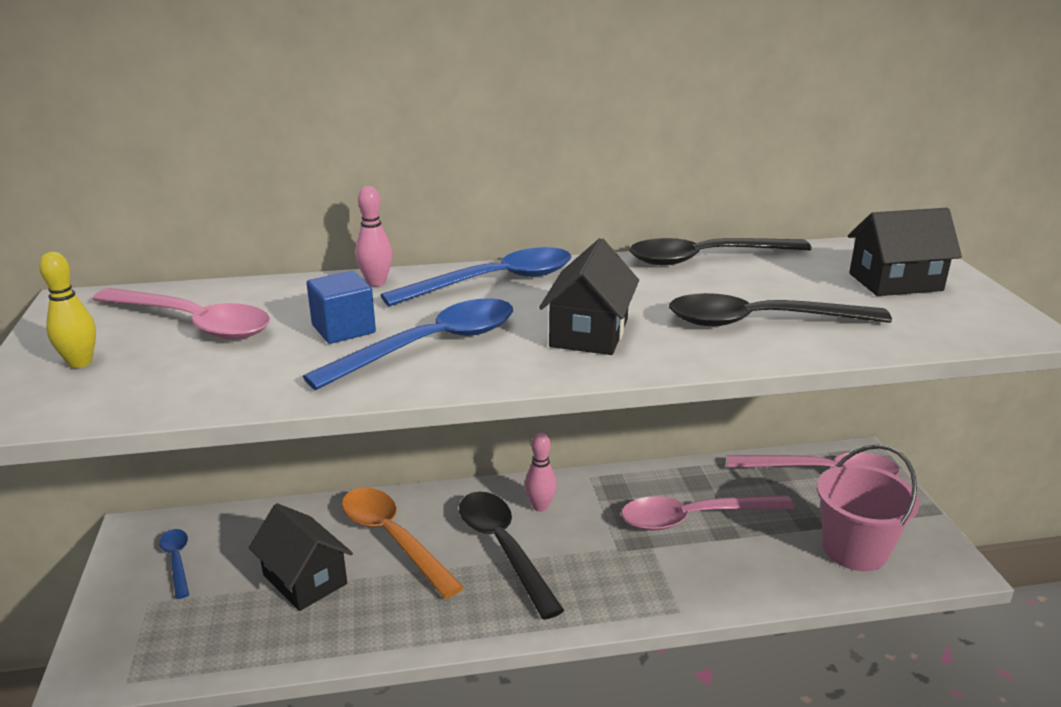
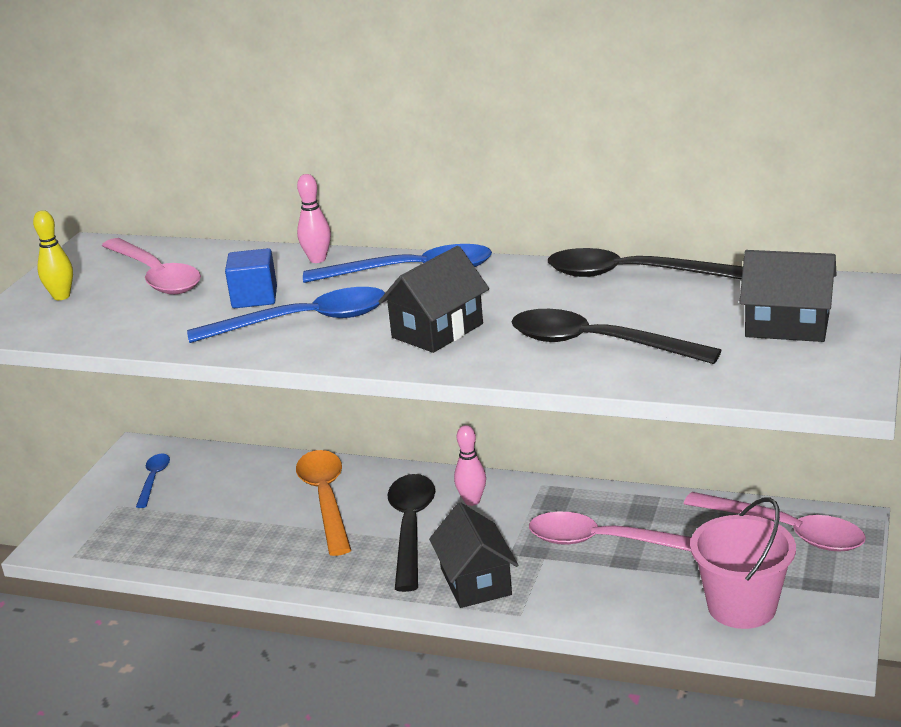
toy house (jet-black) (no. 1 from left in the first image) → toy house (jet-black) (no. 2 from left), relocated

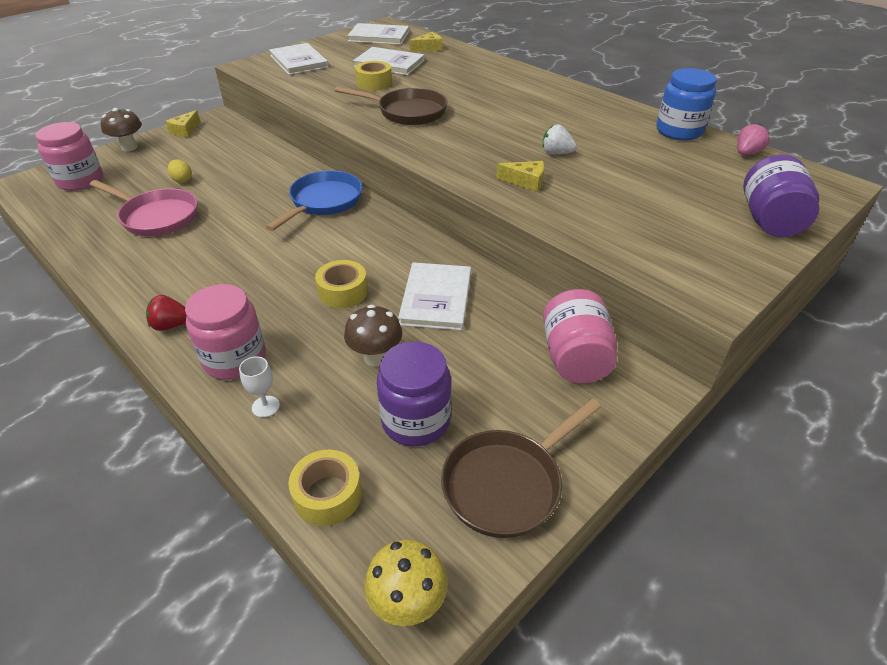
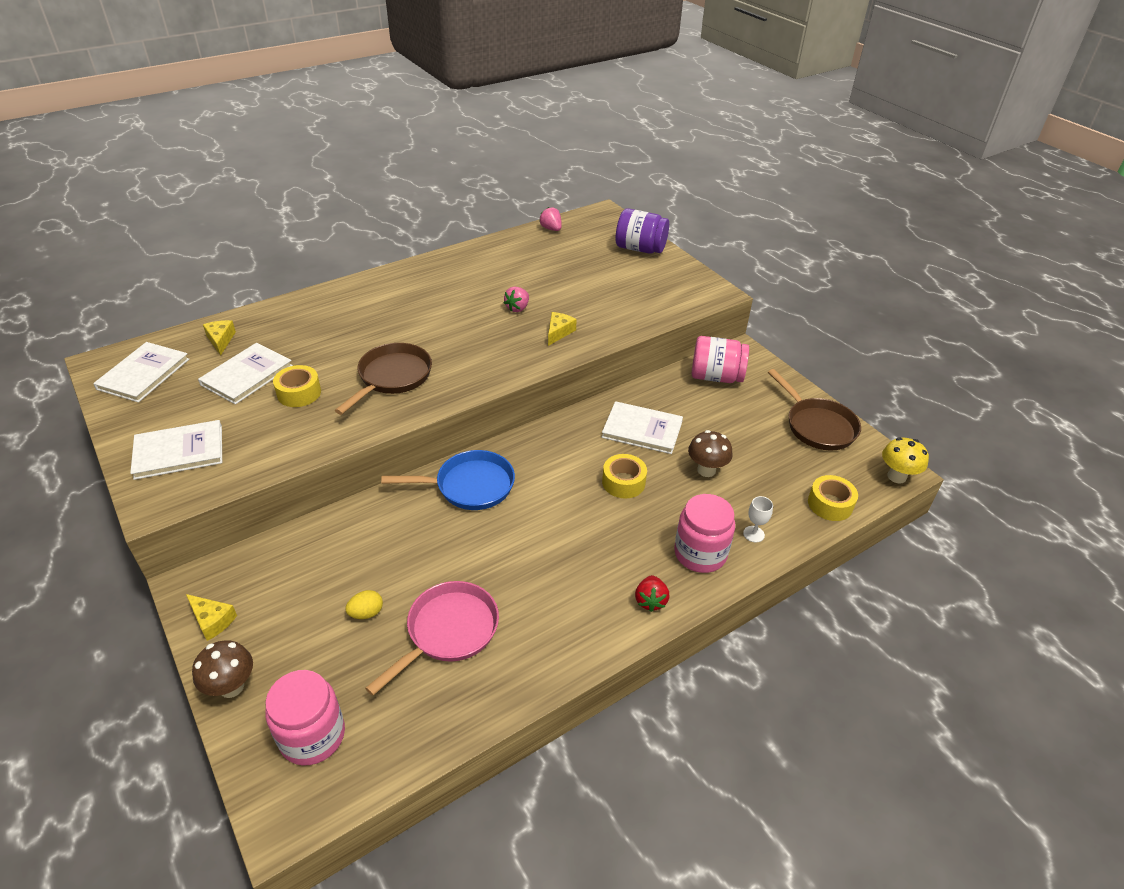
preserve jar (blue) → -
berry (snow-white) → berry (rosy) (no. 1 from left)
pan (blue), 135 degrees clockwise
preserve jar (royal purple) (no. 1 from left) → -

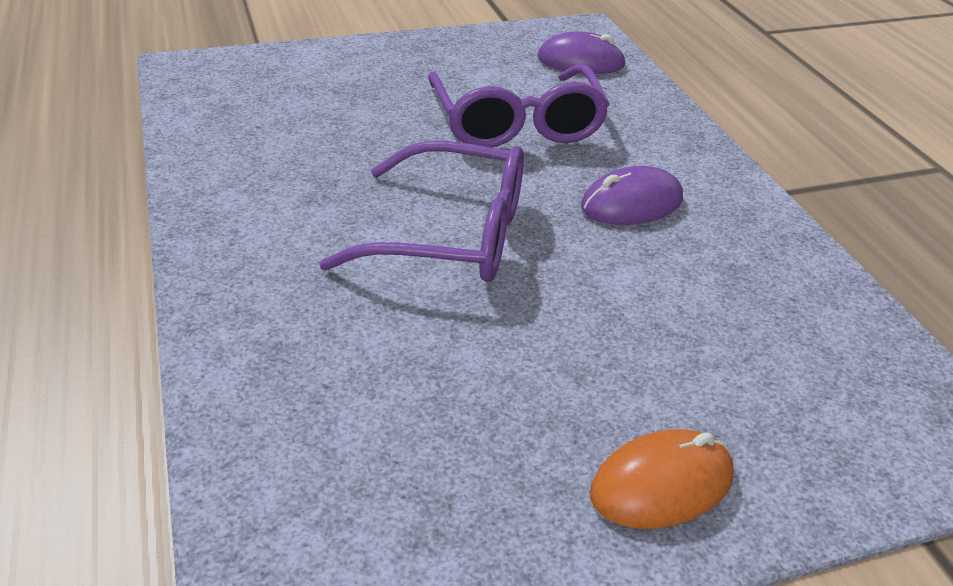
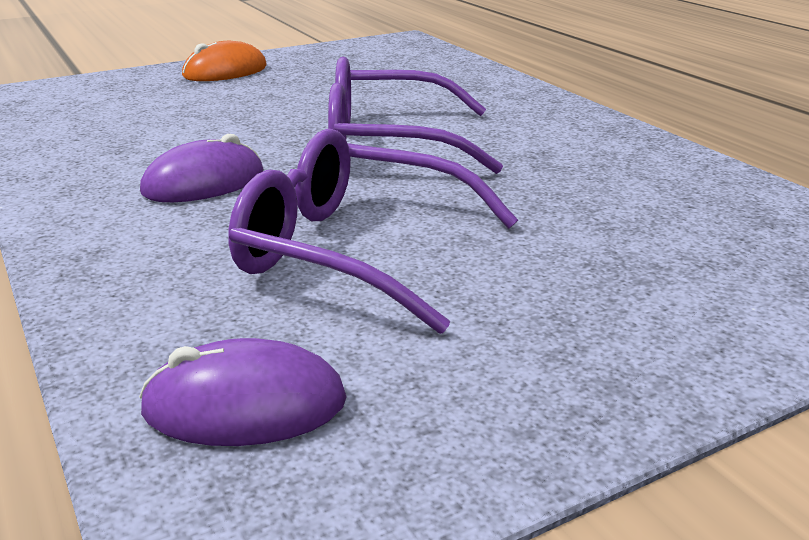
eyeglasses (royal purple) (no. 2 from left in the first image) → eyeglasses (royal purple) (no. 1 from left), 45 degrees counterclockwise

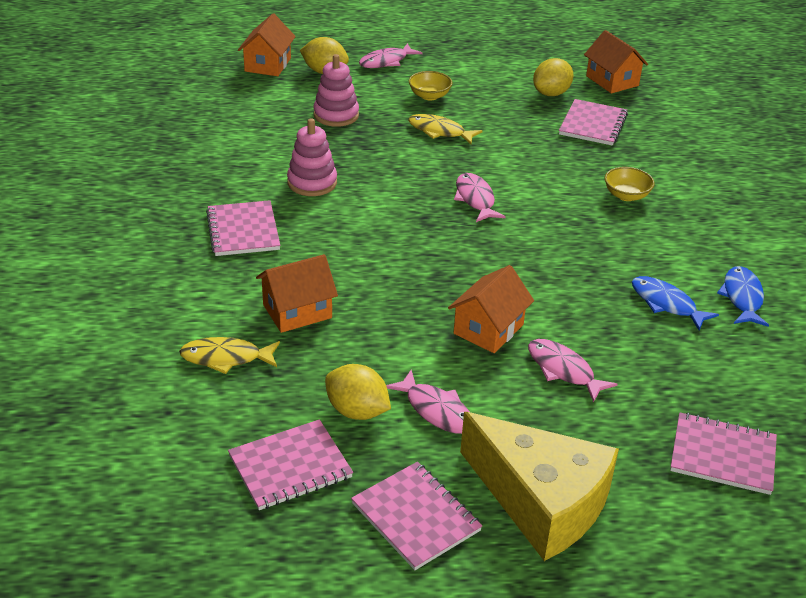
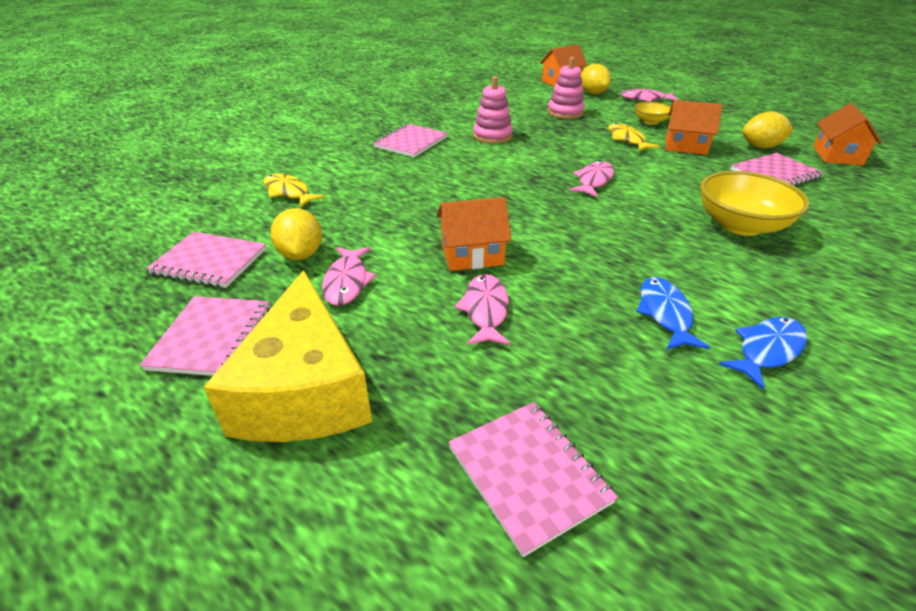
serving bowl (yellow) (no. 2 from left), x1.84
toy house (bright orange) (no. 2 from left in the first image) → toy house (bright orange) (no. 3 from left), relocated

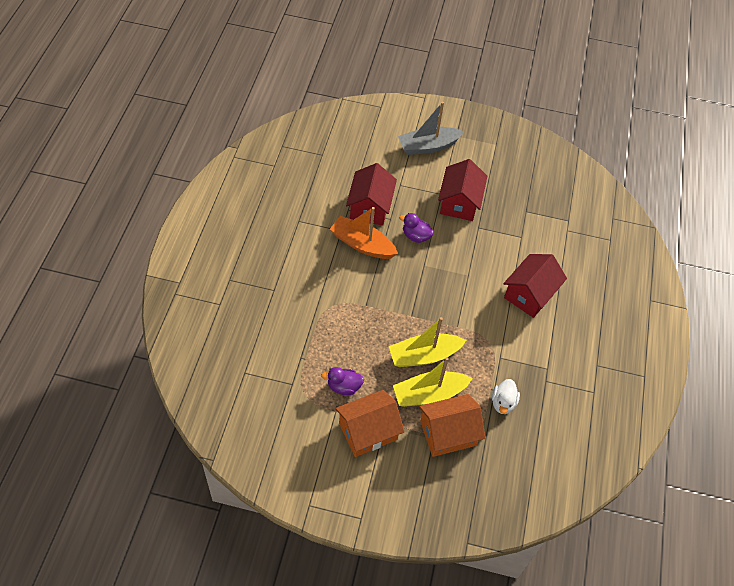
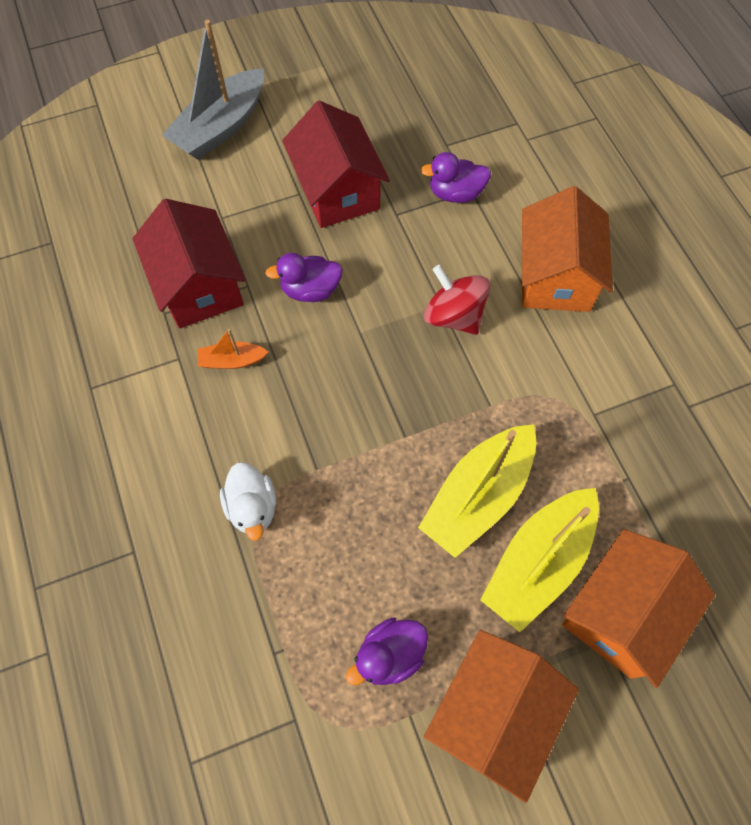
sailboat (bright orange), x0.48
toy house (crimson) (no. 3 from left) → toy house (bright orange) (no. 2 from left)
duck (snow-white), relocated
- → duck (royal purple) (no. 3 from left)
- → whirligig (crimson)

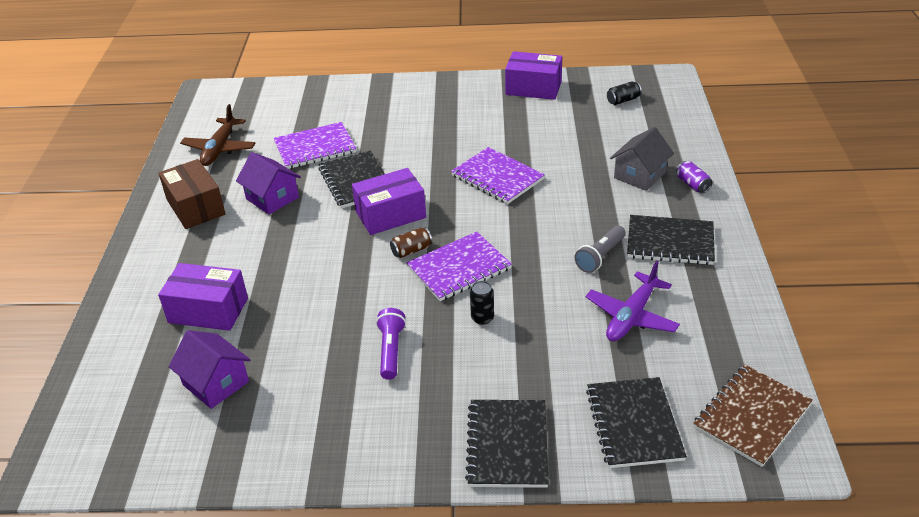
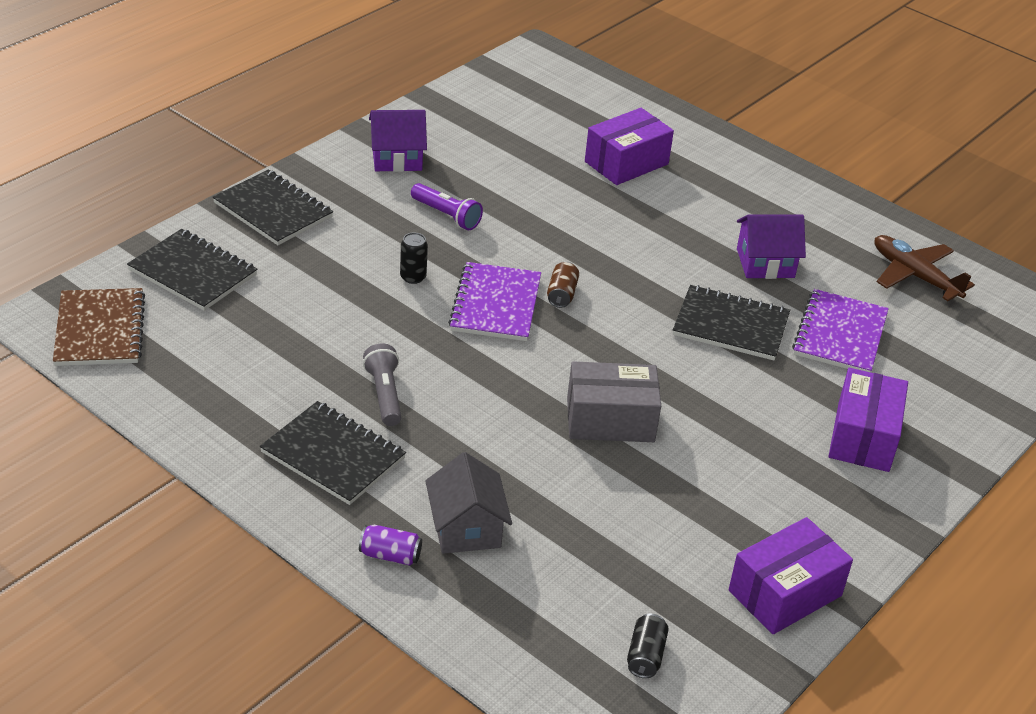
exercise book (royal purple) (no. 3 from left) → box (gray)
box (russet) → -
box (royal purple) (no. 2 from left in the first image) → box (royal purple) (no. 3 from left), relocated
exercise book (jet-black) (no. 4 from left in the first image) → exercise book (jet-black) (no. 3 from left), 75 degrees clockwise
plane (royal purple) → -
toy house (royal purple) (no. 1 from left), relocated

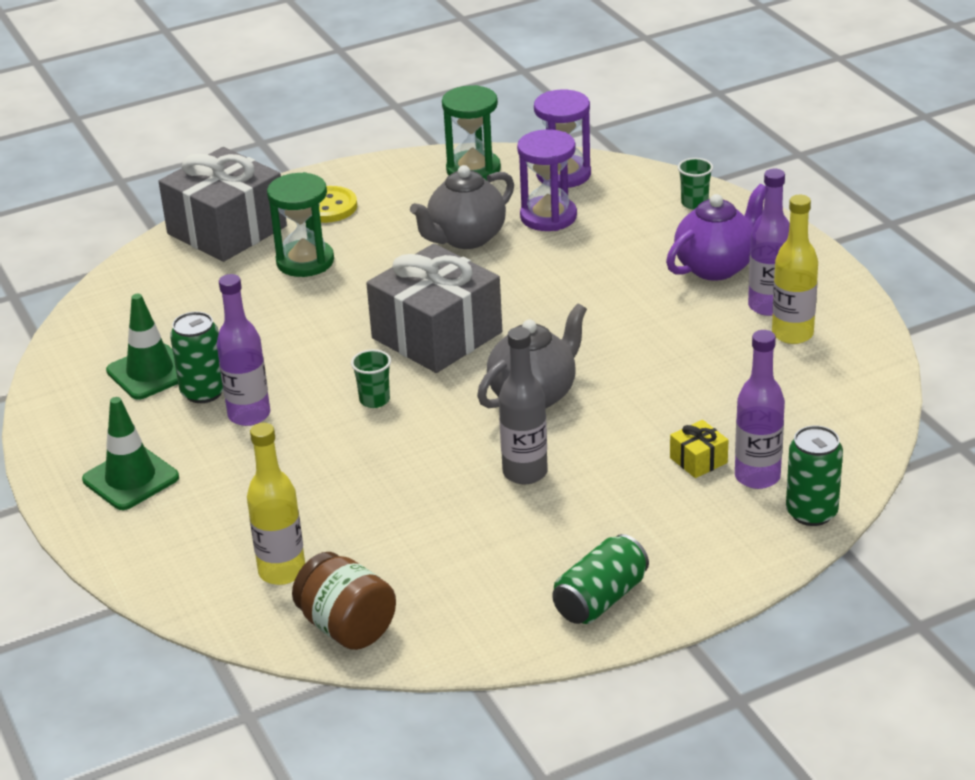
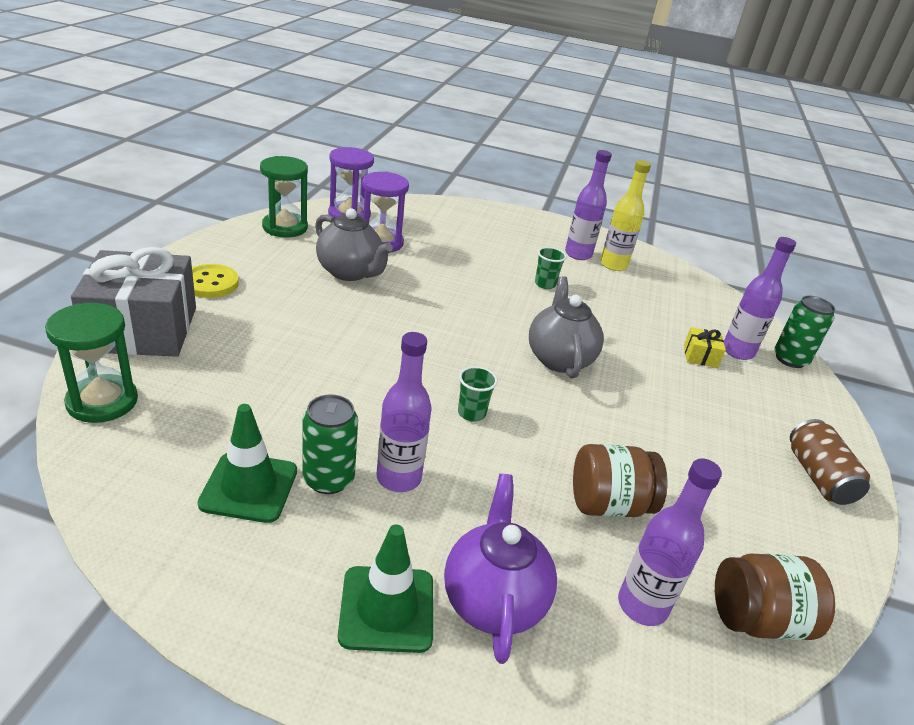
beaker (emerald) (no. 2 from left), relocated
tea pot (gray) (no. 1 from left), 45 degrees counterclockwise
sandglass (emerald) (no. 1 from left), relocated
tea pot (royal purple), relocated
present (gray) (no. 2 from left) → -
drink bottle (gray) → -
drink bottle (yellow) (no. 1 from left) → drink bottle (royal purple) (no. 3 from left)
can (emerald) (no. 2 from left) → can (russet)
- → preserve jar (russet) (no. 1 from left)

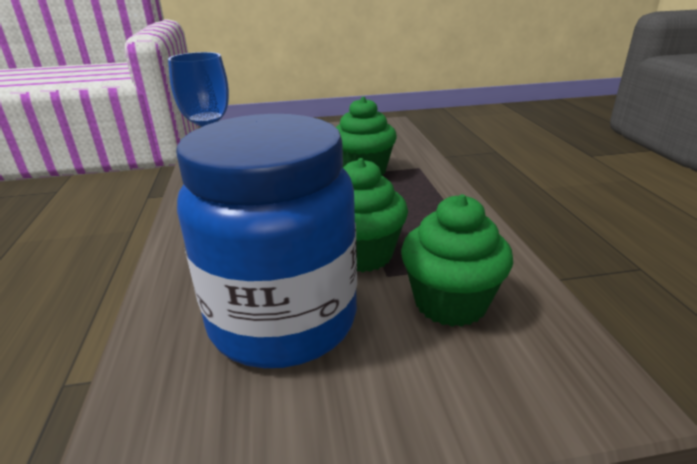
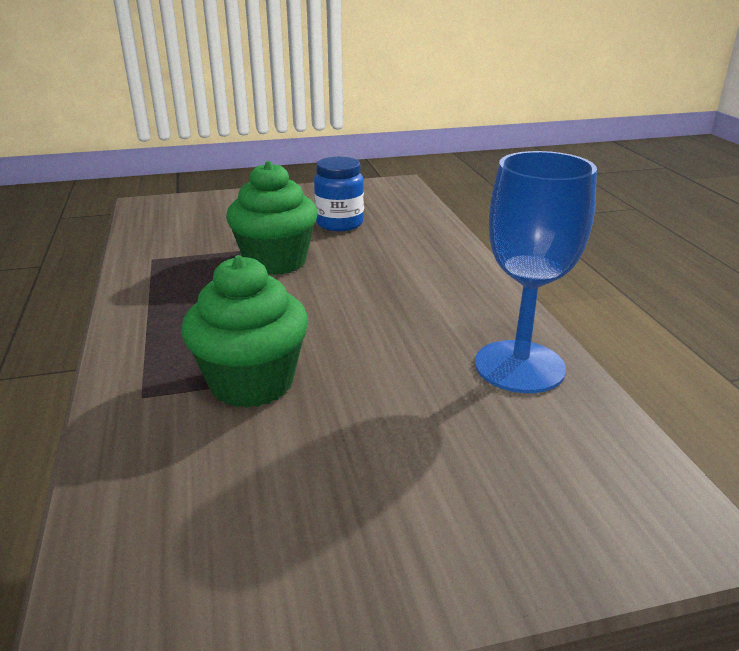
preserve jar (blue), x0.45
cupcake (emerald) (no. 3 from left) → -

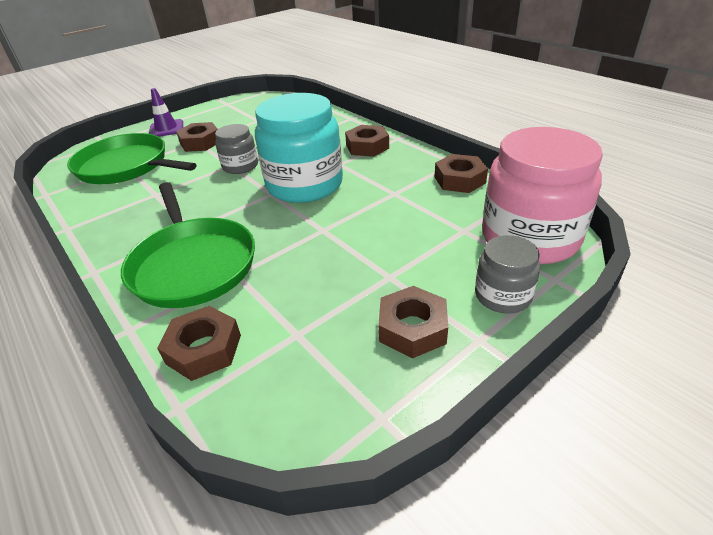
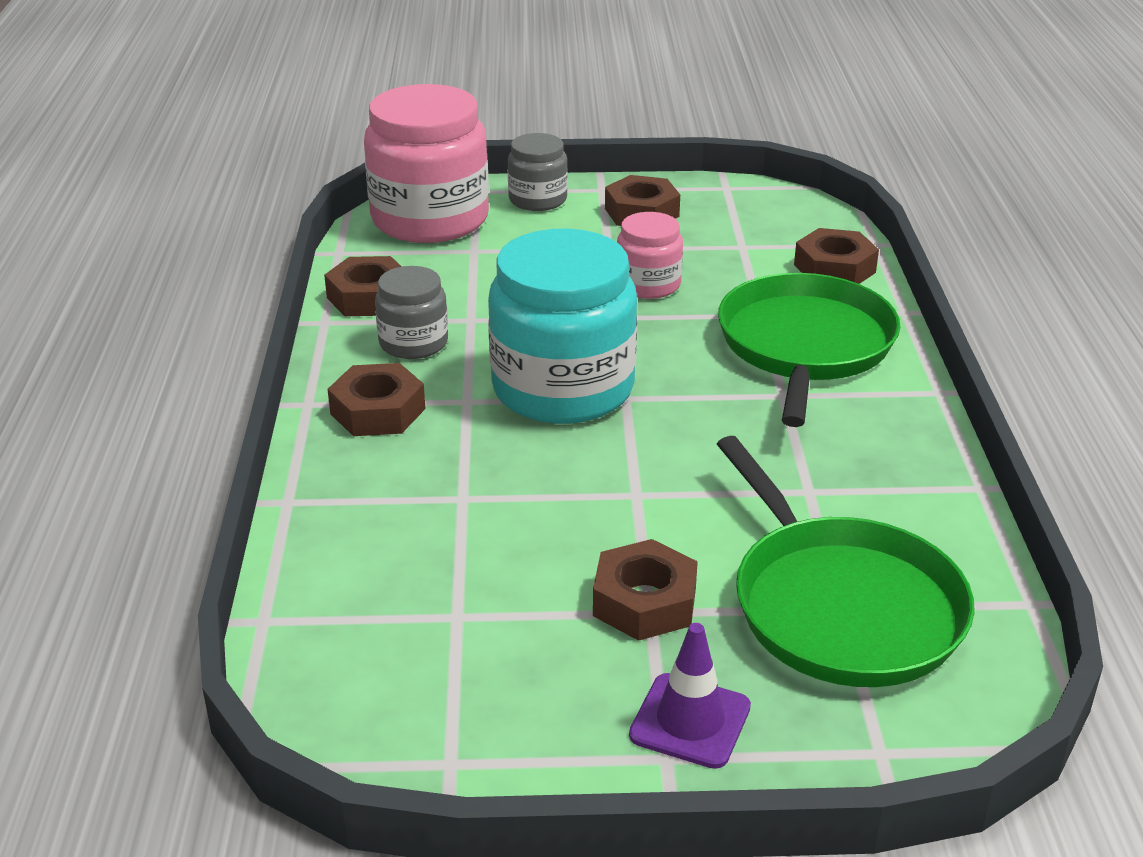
preserve jar (gray) (no. 1 from left), relocated
- → preserve jar (rosy) (no. 2 from left)

